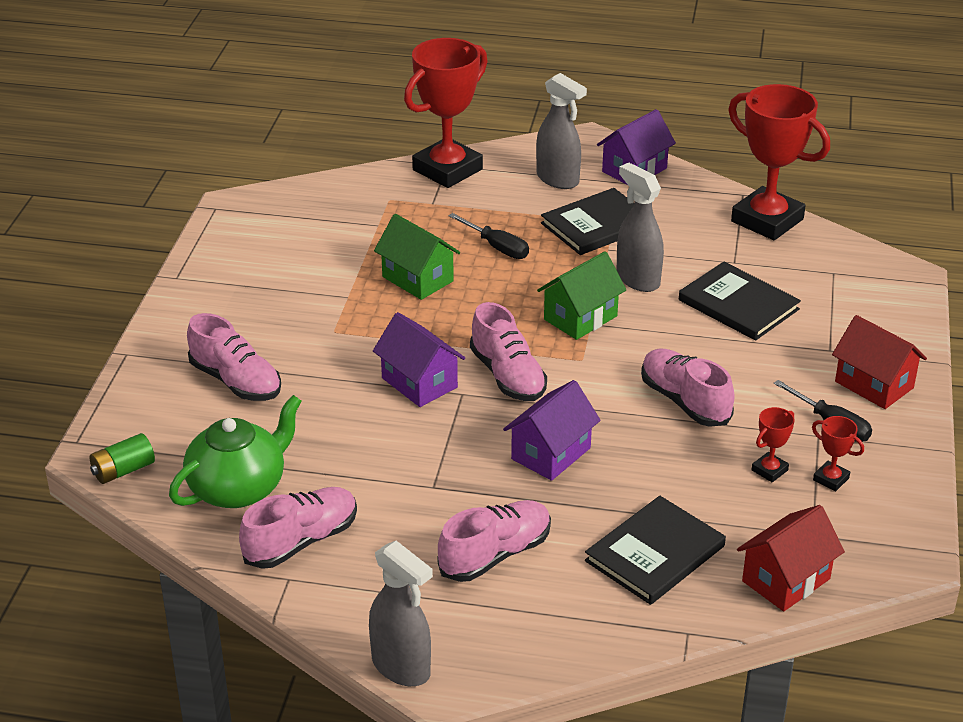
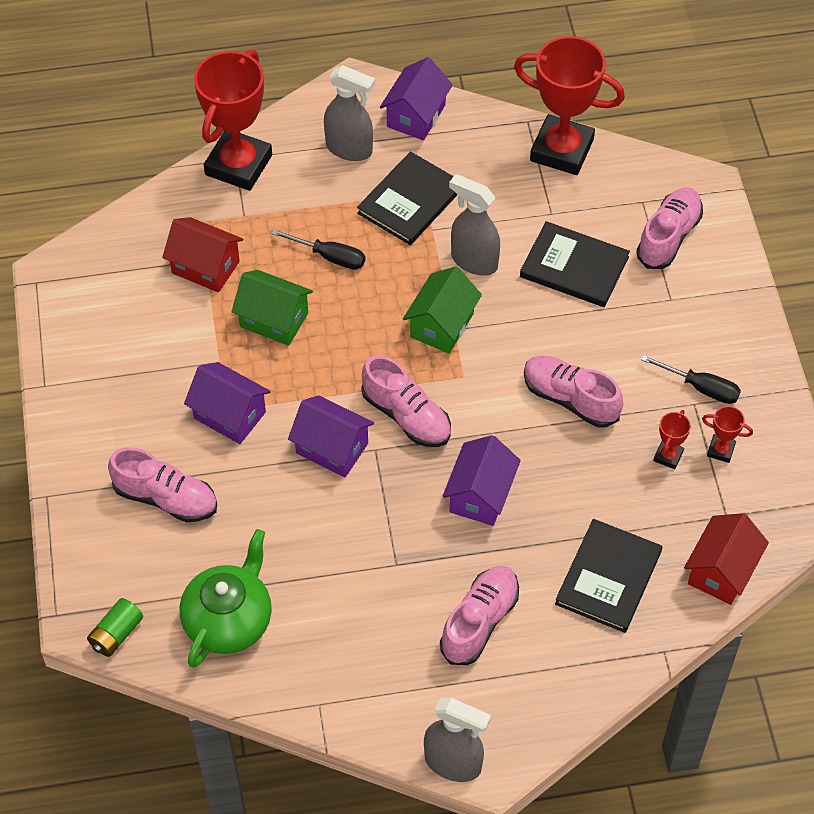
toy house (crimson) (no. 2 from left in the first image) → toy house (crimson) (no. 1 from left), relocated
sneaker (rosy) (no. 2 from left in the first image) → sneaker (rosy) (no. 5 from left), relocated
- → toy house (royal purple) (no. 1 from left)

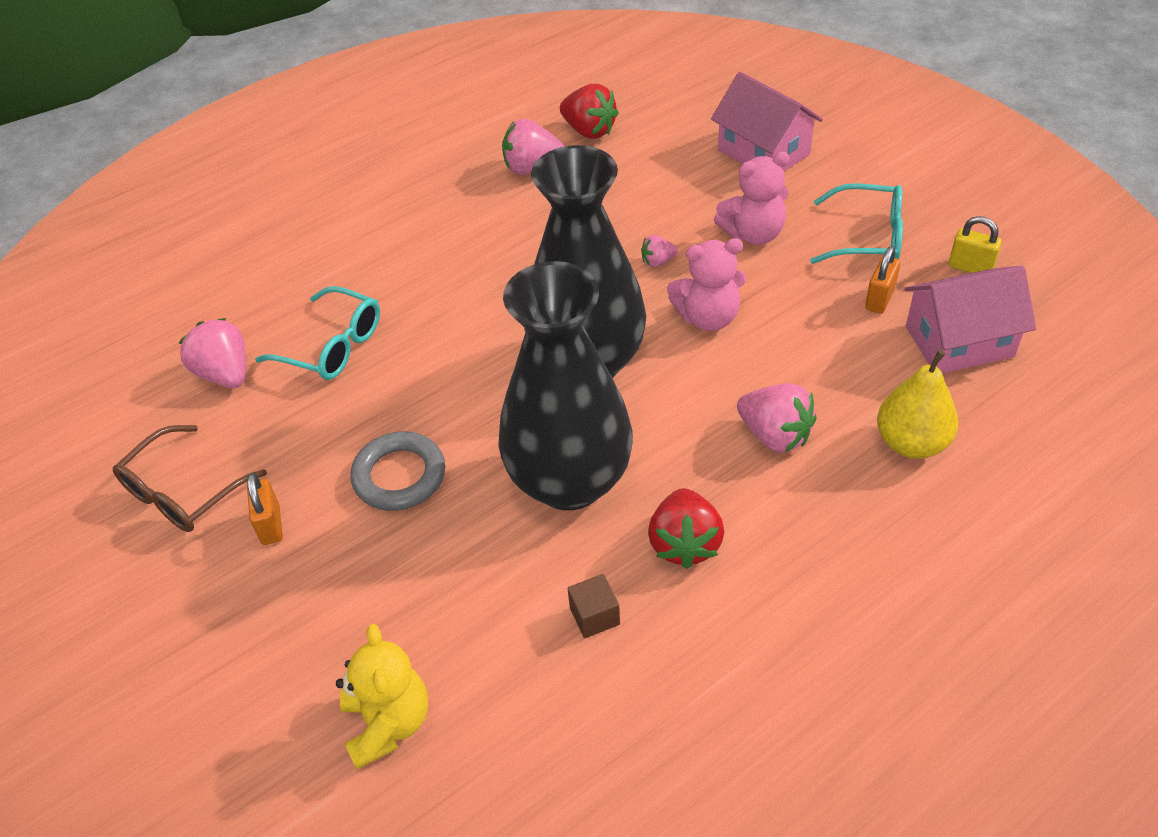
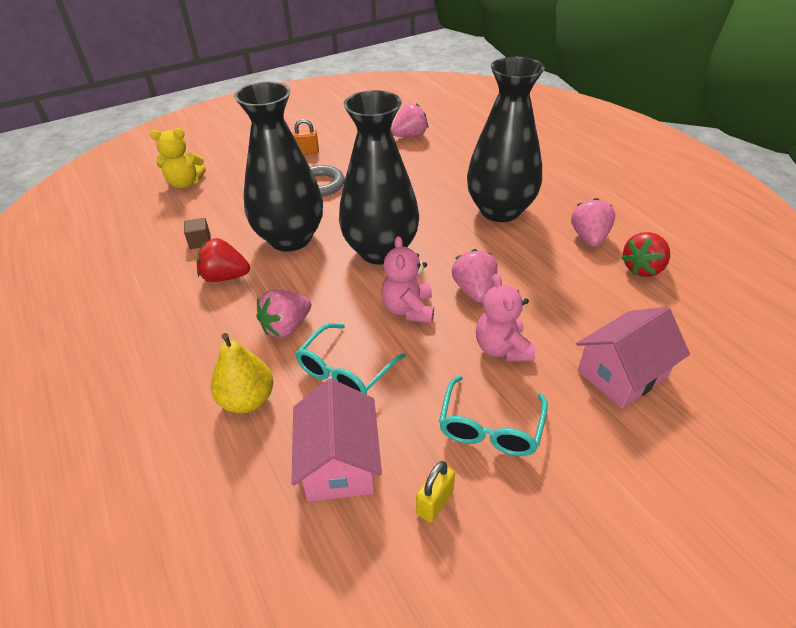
berry (rosy) (no. 3 from left), x1.89
padlock (bright orange) (no. 2 from left) → -
eyeglasses (teal) (no. 1 from left), relocated
eyeglasses (russet) → -
- → tall vase (jet-black) (no. 3 from left)

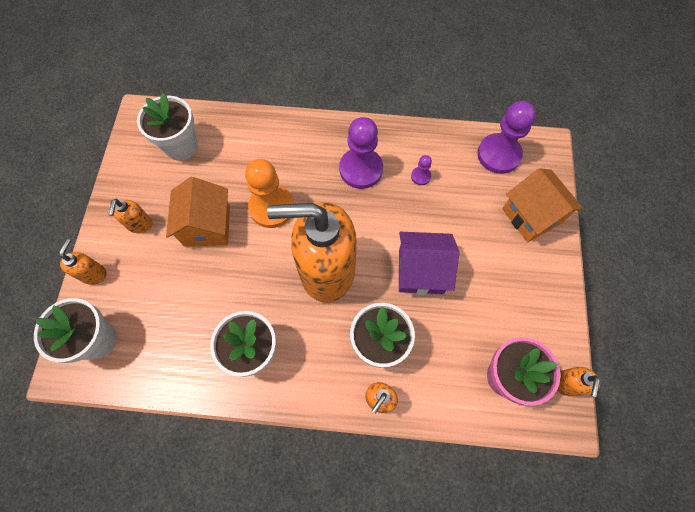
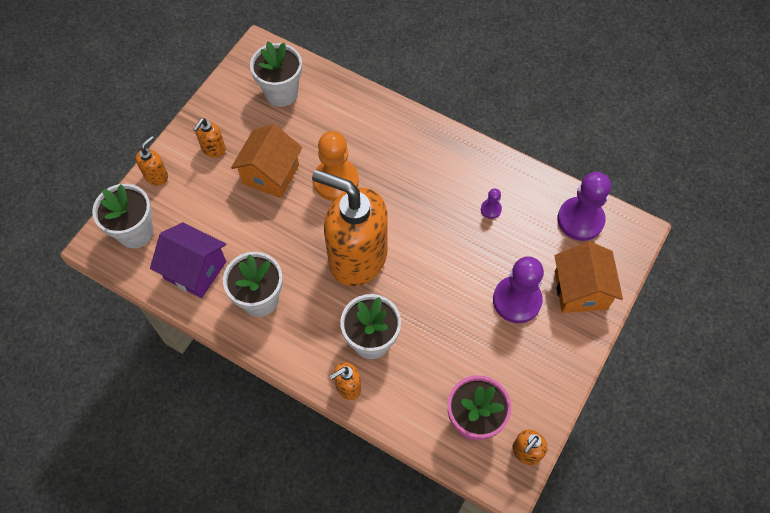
pawn (royal purple) (no. 1 from left in the first image) → pawn (royal purple) (no. 2 from left), relocated
toy house (royal purple), relocated

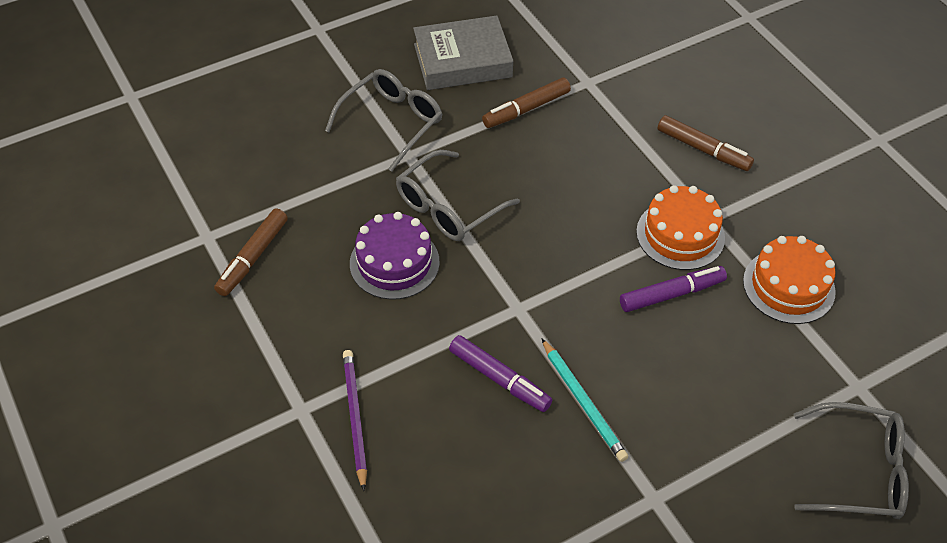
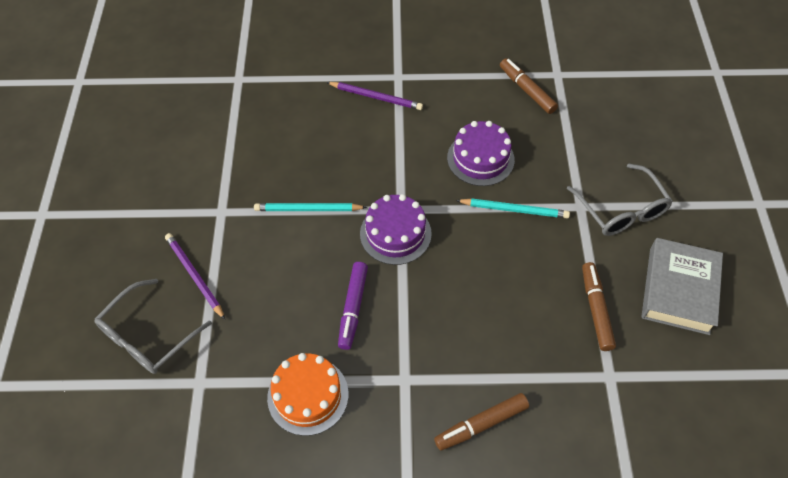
eyeglasses (gray) (no. 2 from left) → wooden pencil (teal) (no. 2 from left)
cake (bright orange) (no. 1 from left) → -
marker (royal purple) (no. 1 from left) → -
- → cake (royal purple) (no. 1 from left)
- → wooden pencil (royal purple) (no. 1 from left)

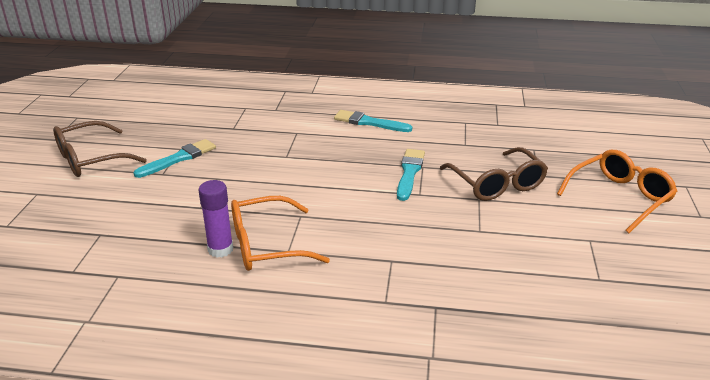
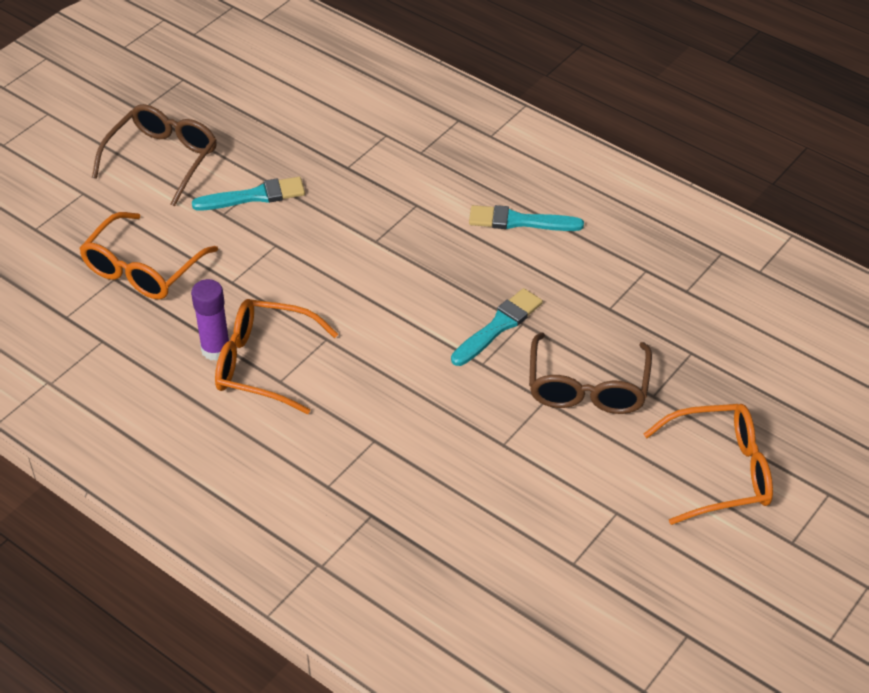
brush (teal) (no. 2 from left in the first image) → brush (teal) (no. 3 from left), 45 degrees counterclockwise
eyeglasses (russet) (no. 1 from left), 120 degrees clockwise
- → eyeglasses (bright orange) (no. 1 from left)

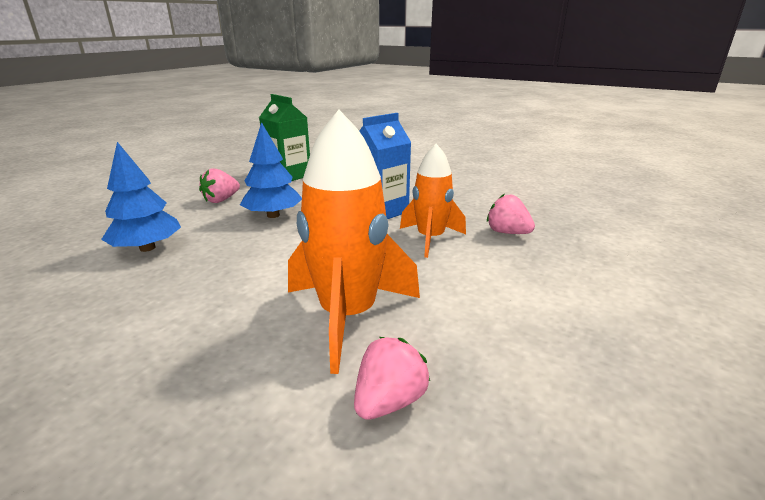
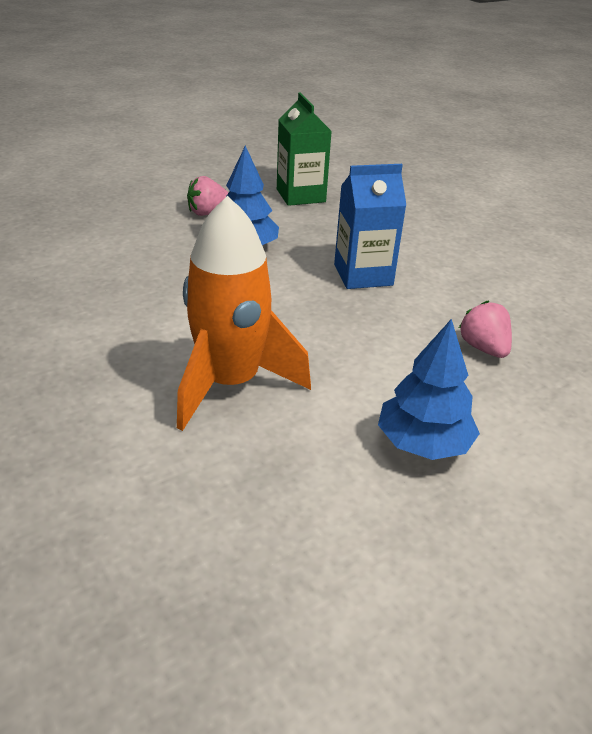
toy tree (blue) (no. 1 from left in the first image) → toy tree (blue) (no. 2 from left), relocated
rocket (bright orange) (no. 2 from left) → -
berry (rosy) (no. 2 from left) → -

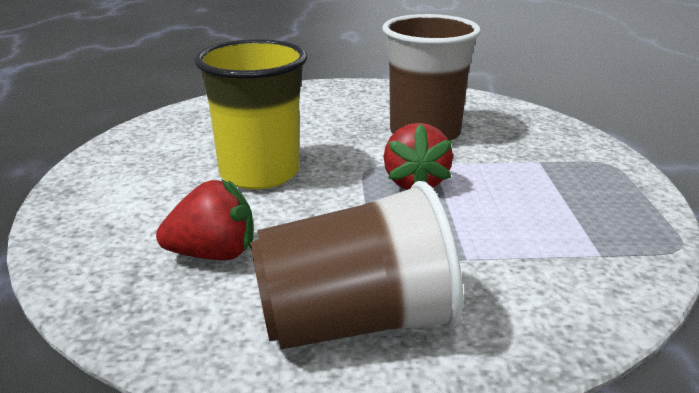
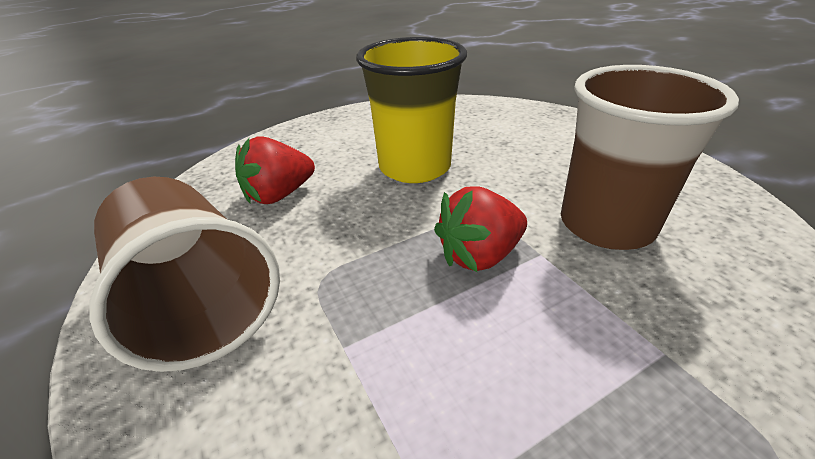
berry (crimson) (no. 1 from left), 90 degrees clockwise

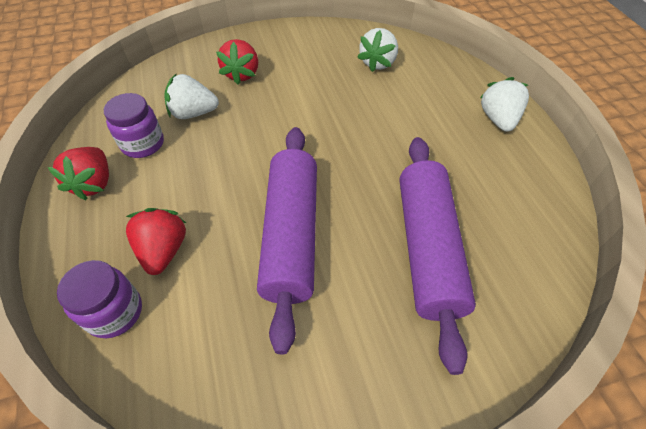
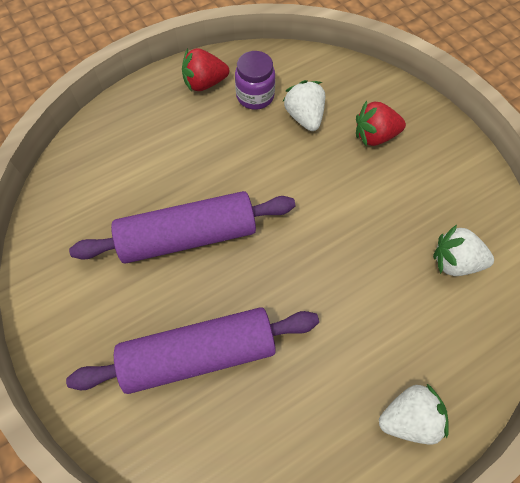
berry (crimson) (no. 2 from left) → -
preserve jar (royal purple) (no. 1 from left) → -

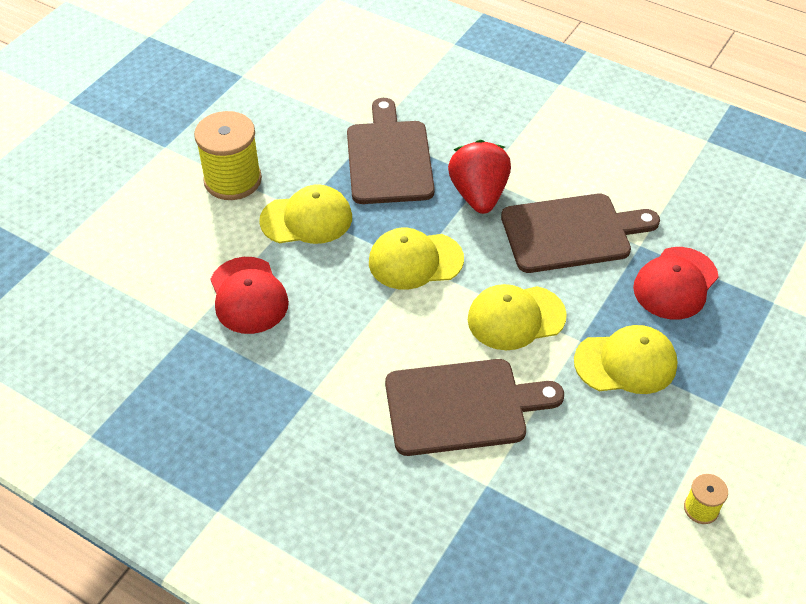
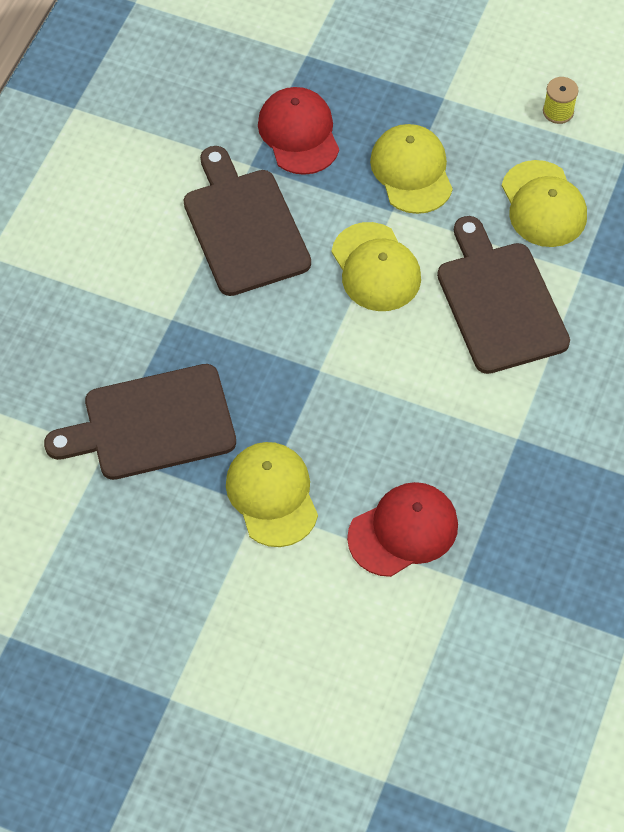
bobbin (yellow) (no. 1 from left) → -
berry (crimson) → -
peaked cap (yellow) (no. 2 from left in the first image) → peaked cap (yellow) (no. 4 from left), relocated
peaked cap (crimson) (no. 2 from left in the first image) → peaked cap (crimson) (no. 1 from left), 135 degrees counterclockwise

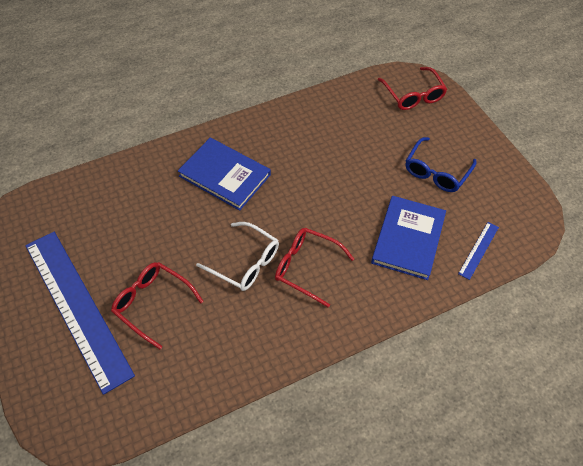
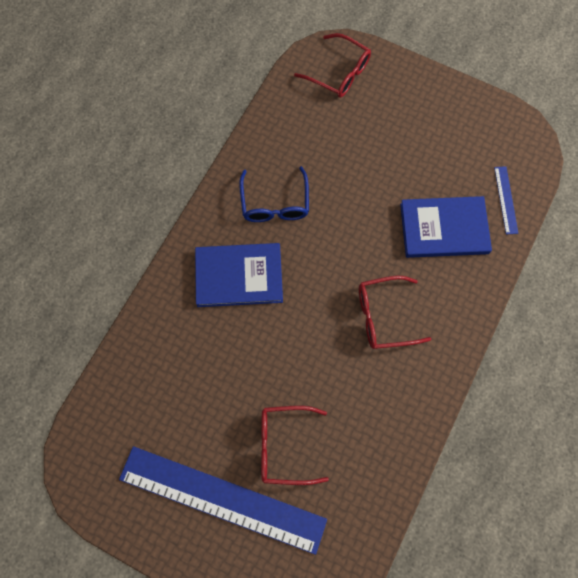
eyeglasses (blue), relocated
hardback (blue) (no. 2 from left), 75 degrees counterclockwise
eyeglasses (snow-white) → -

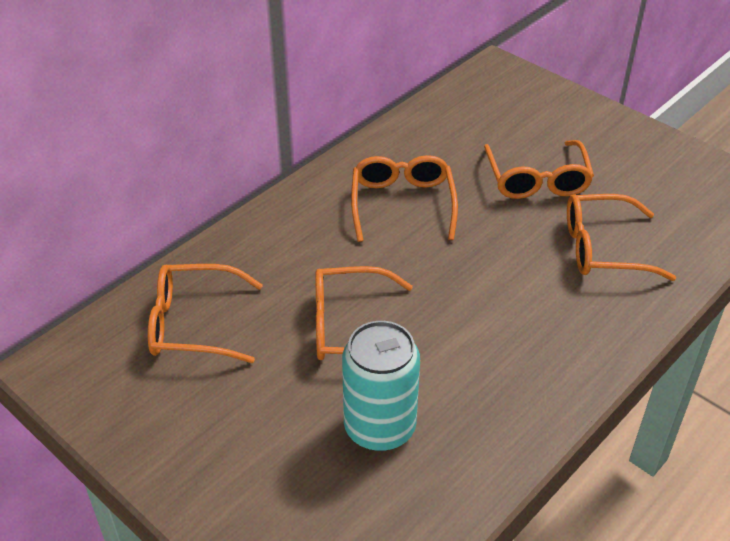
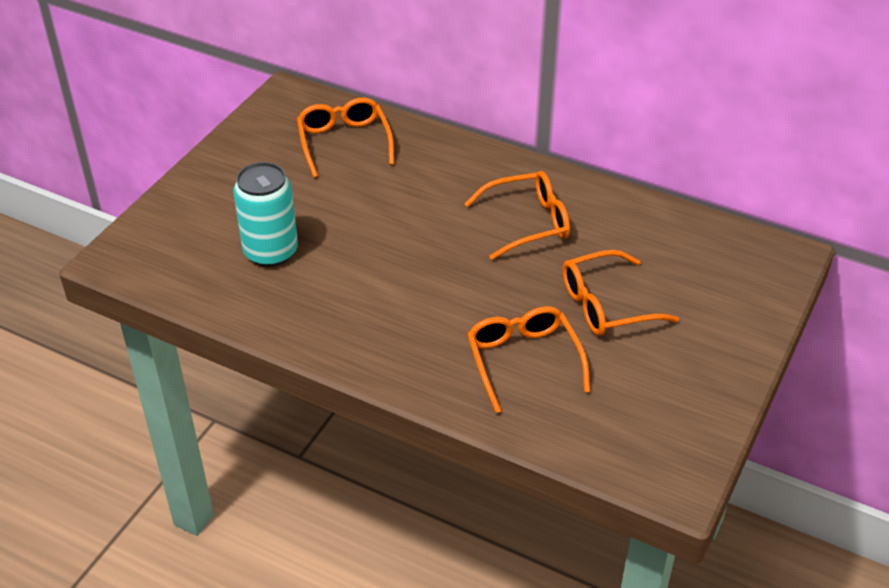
eyeglasses (bright orange) (no. 2 from left) → -

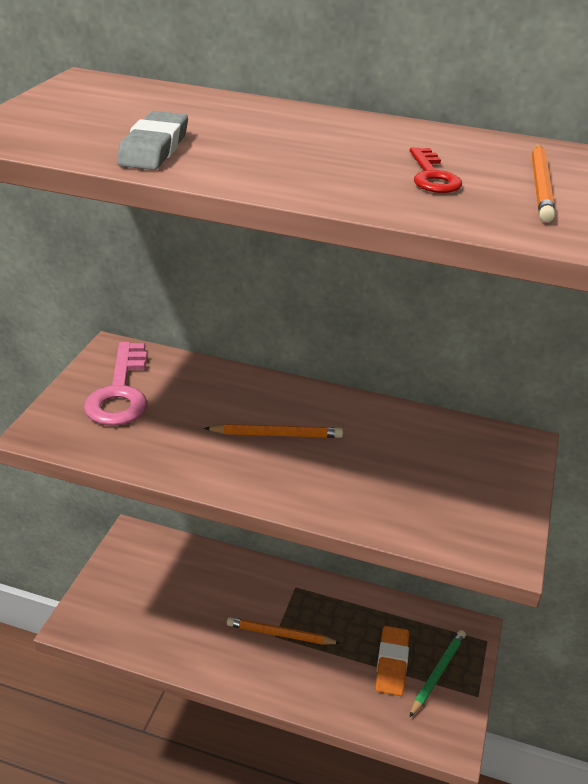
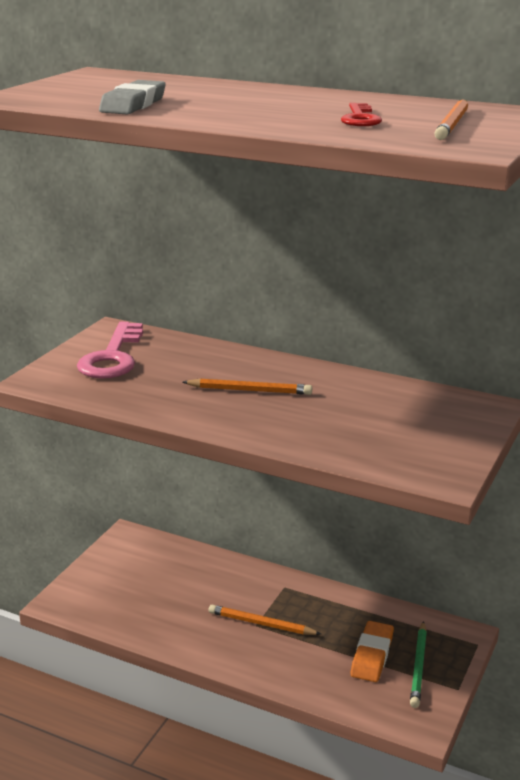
wooden pencil (emerald), 150 degrees clockwise

